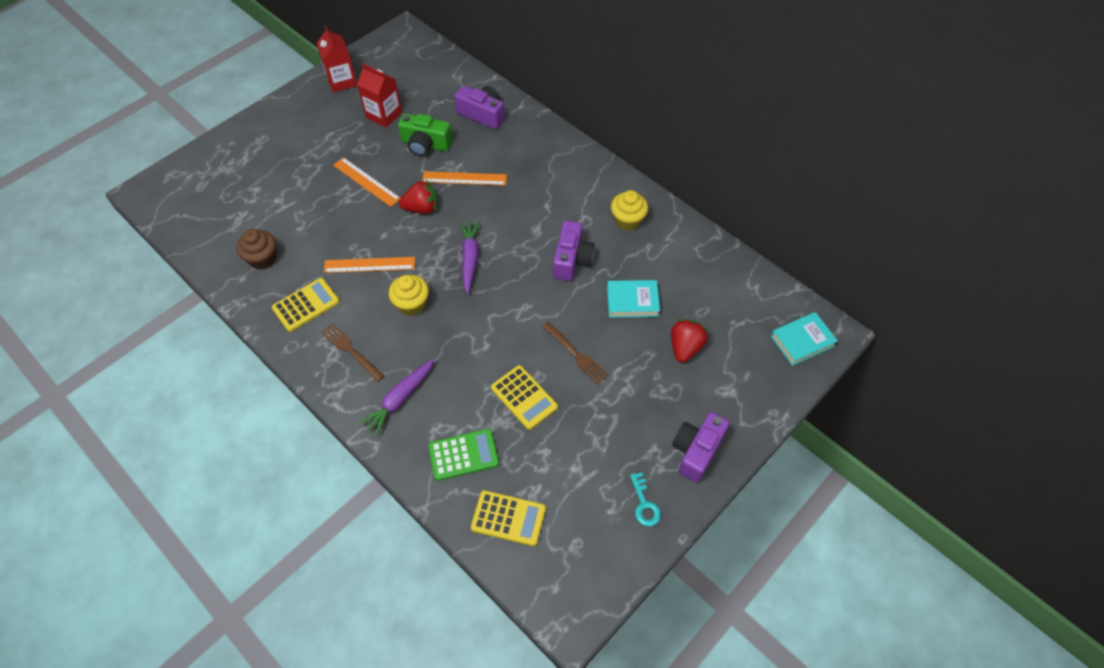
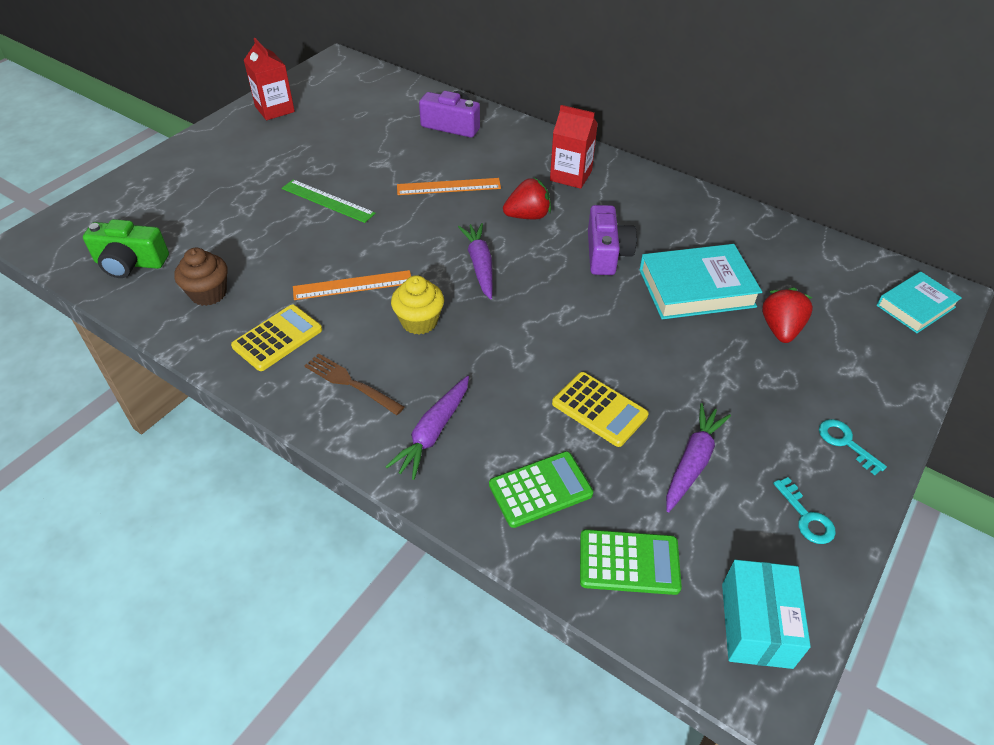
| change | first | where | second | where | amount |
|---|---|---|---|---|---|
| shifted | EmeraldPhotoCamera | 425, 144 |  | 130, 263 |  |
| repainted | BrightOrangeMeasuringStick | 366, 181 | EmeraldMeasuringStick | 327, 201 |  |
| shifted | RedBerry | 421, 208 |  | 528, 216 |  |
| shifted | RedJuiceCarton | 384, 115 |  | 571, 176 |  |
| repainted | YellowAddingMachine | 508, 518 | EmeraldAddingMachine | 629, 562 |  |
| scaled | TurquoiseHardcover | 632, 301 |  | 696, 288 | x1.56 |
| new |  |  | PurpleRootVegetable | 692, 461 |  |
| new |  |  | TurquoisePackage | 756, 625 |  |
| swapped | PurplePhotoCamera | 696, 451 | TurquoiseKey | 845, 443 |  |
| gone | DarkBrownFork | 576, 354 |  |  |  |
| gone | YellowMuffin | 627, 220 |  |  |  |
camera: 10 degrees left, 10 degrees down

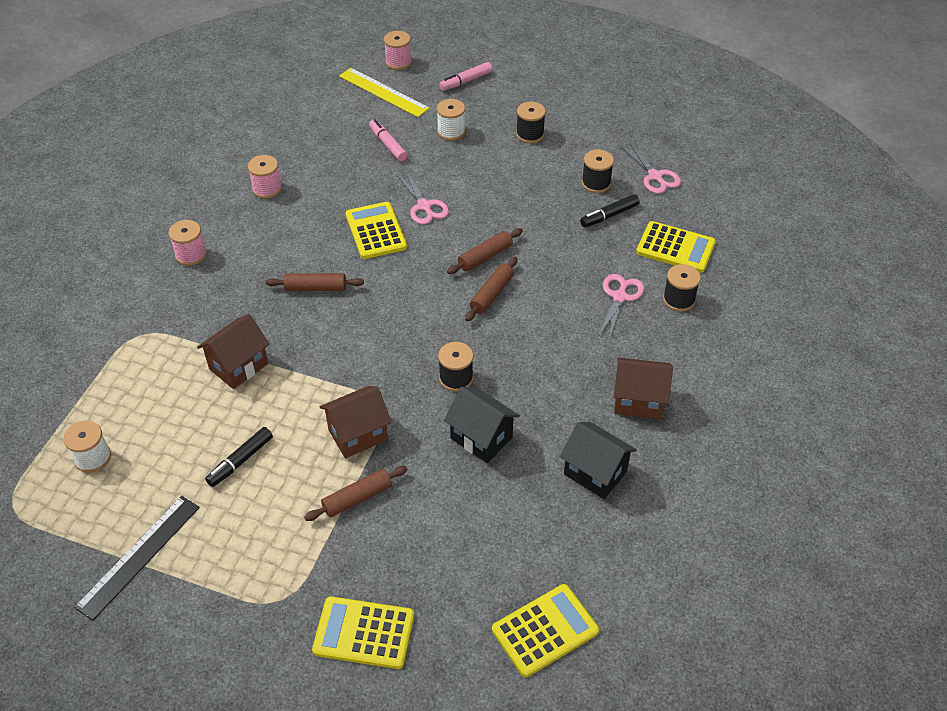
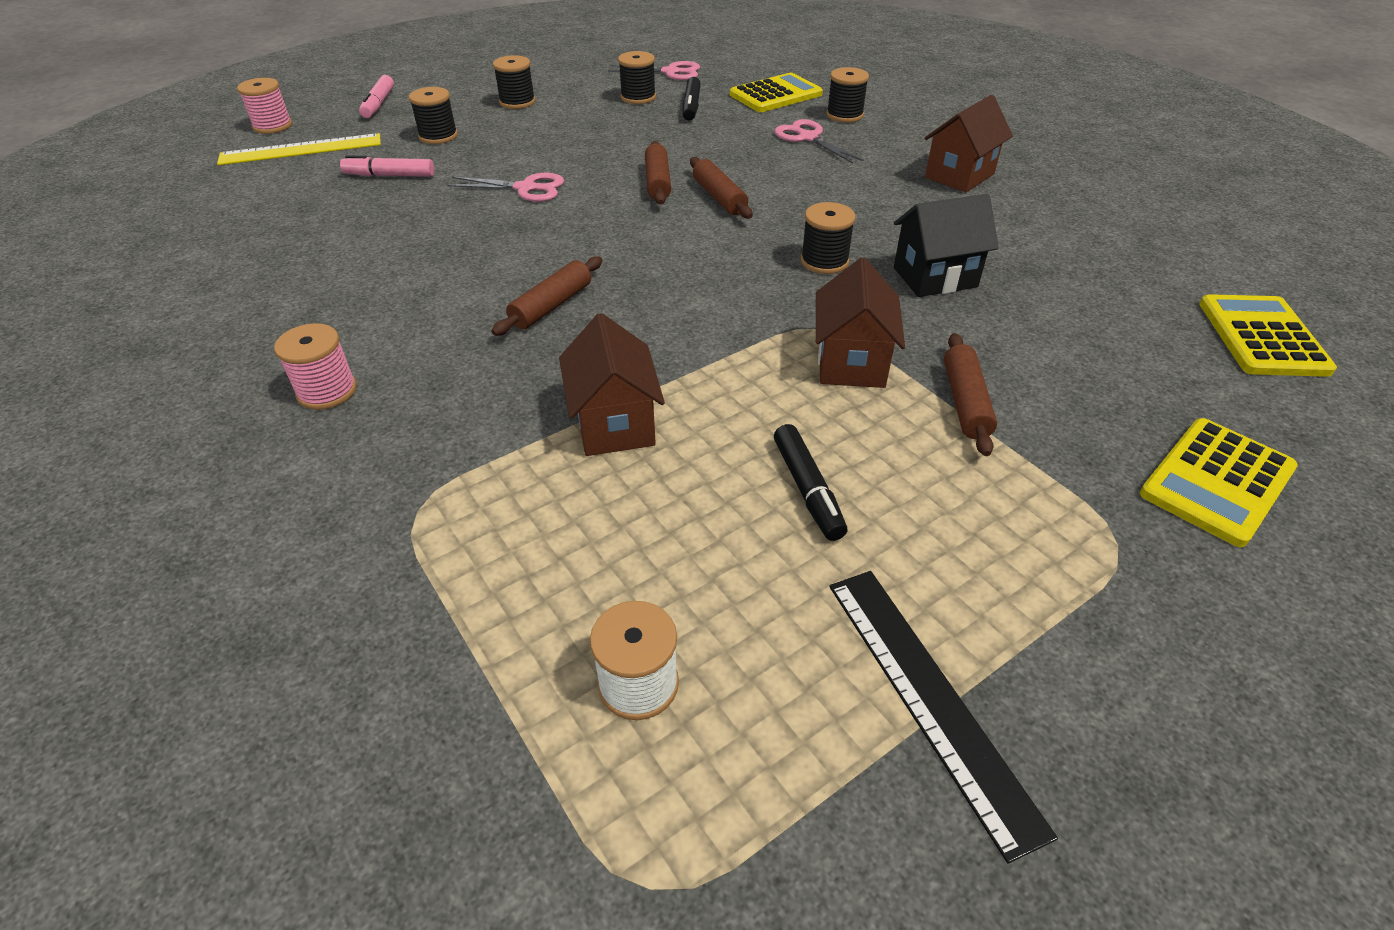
| change | first | where | second | where | amount |
|---|---|---|---|---|---|
| repainted | SnowWhiteBobbin | 451, 131 | EbonyBobbin | 438, 136 |  |
| gone | RosePinkBobbin | 267, 189 |  |  |  |
| gone | YellowAddingMachine | 376, 231 |  |  |  |
| gone | EbonyCottage | 595, 473 |  |  |  |
camera: 55 degrees left, 5 degrees down

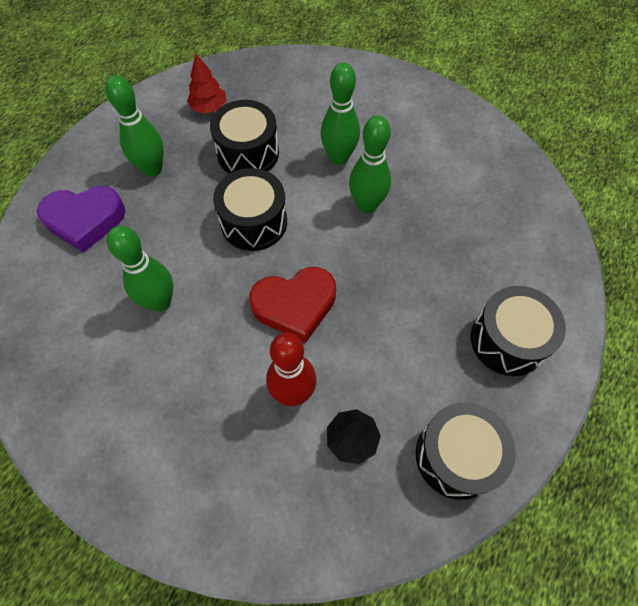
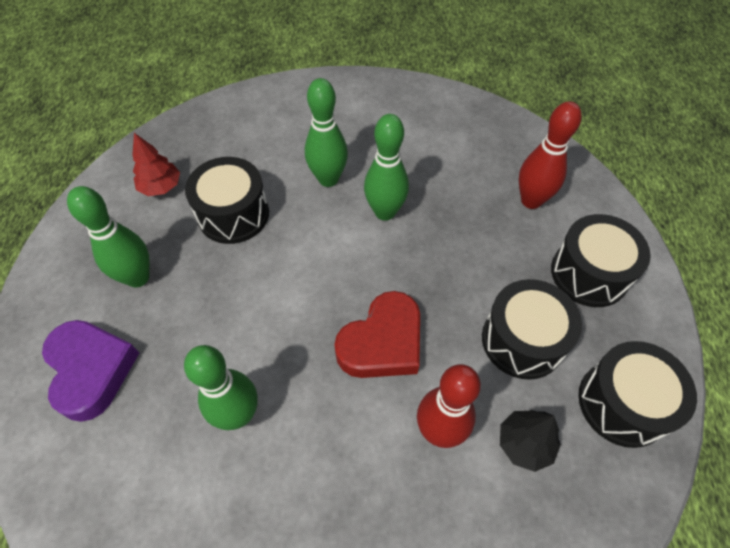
| change | first | where | second | where | amount |
|---|---|---|---|---|---|
| rotated | PurpleHeartShape | 85, 220 |  | 91, 370 | 75 degrees counterclockwise |
| shifted | EbonySnareDrum | 254, 222 |  | 522, 340 |  |
| new |  |  | RedSkittle | 531, 200 |  |
camera: 30 degrees left, 5 degrees down

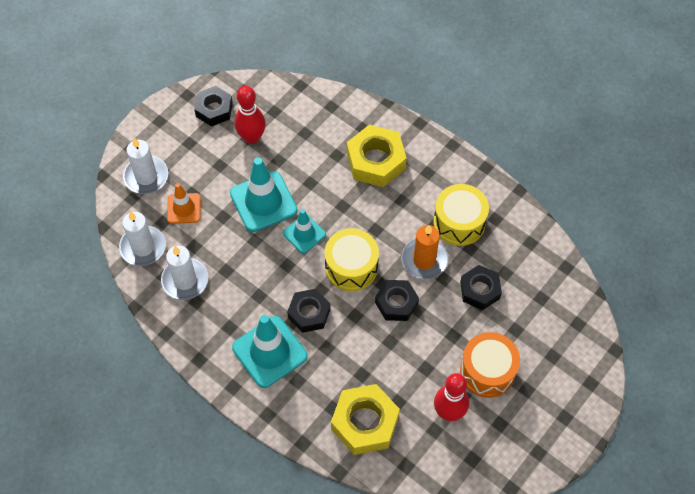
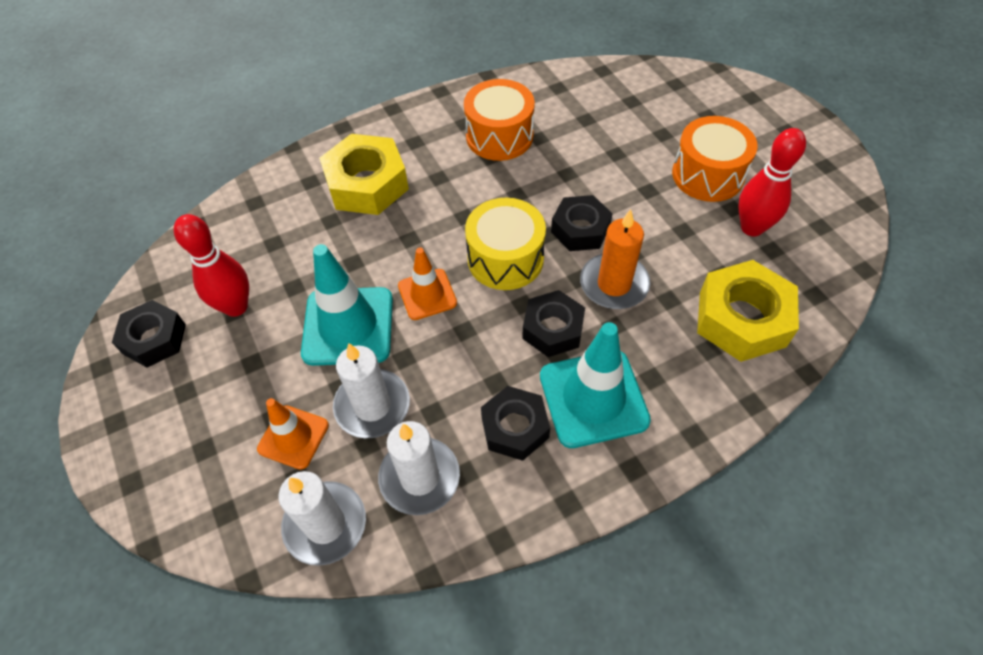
| change | first | where | second | where | amount |
|---|---|---|---|---|---|
| shifted | SnowWhiteWaxCandle | 146, 176 |  | 372, 406 |  |
| repainted | TurquoiseRoadCone | 304, 234 | BrightOrangeRoadCone | 427, 294 |  |
| repainted | YellowSnareDrum | 459, 222 | BrightOrangeSnareDrum | 499, 136 |  |
| shifted | EbonyHexagonNut | 480, 290 |  | 515, 427 |  |
| shifted | BrightOrangeWaxCandle | 424, 260 |  | 614, 284 |  |
camera: 65 degrees left, 5 degrees down

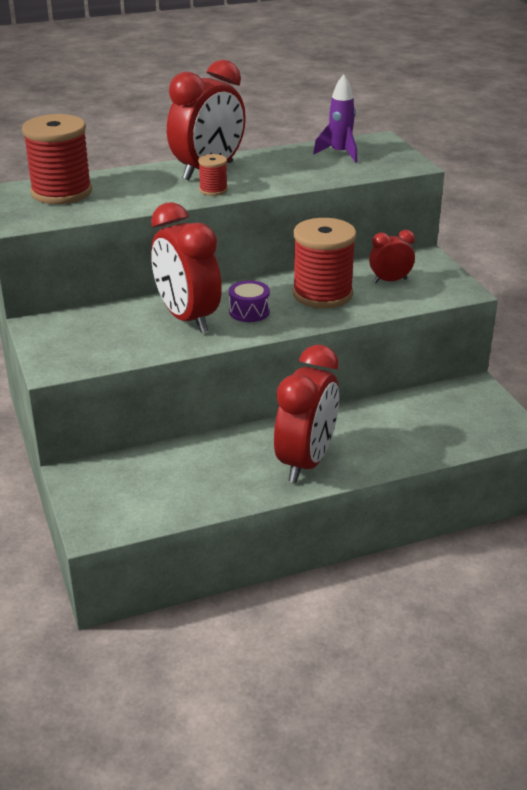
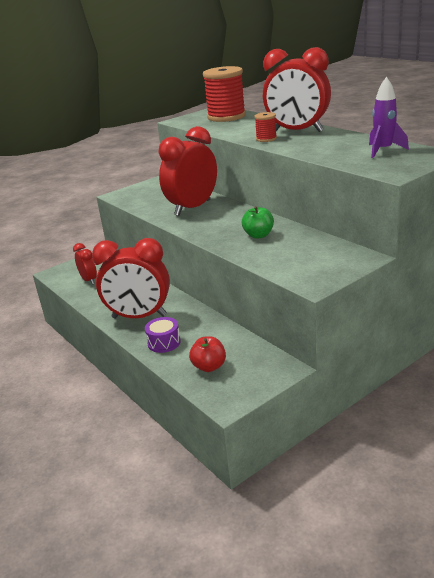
| change | first | where | second | where | amount |
|---|---|---|---|---|---|
| shifted | RedClock | 390, 280 |  | 89, 280 |  |
| shifted | PurpleSnareDrum | 249, 311 |  | 164, 342 |  |
| new |  |  | RedAppleFruit | 209, 366 |  |
| swapped | RedBobbin | 322, 294 | EmeraldAppleFruit | 258, 235 |  |
camera: 75 degrees right, 5 degrees down

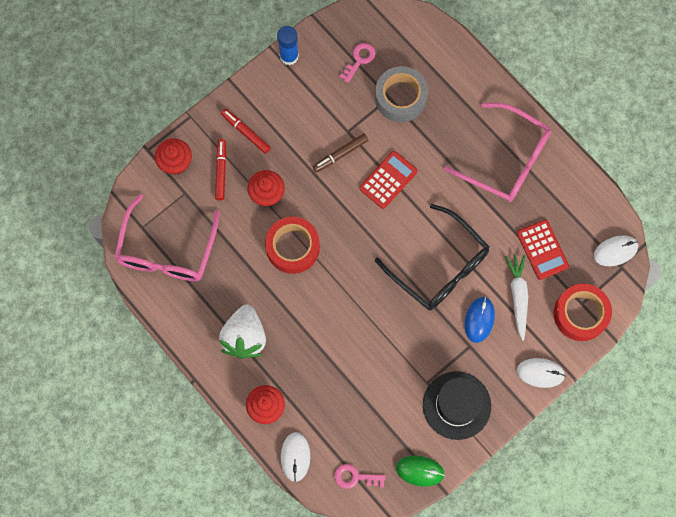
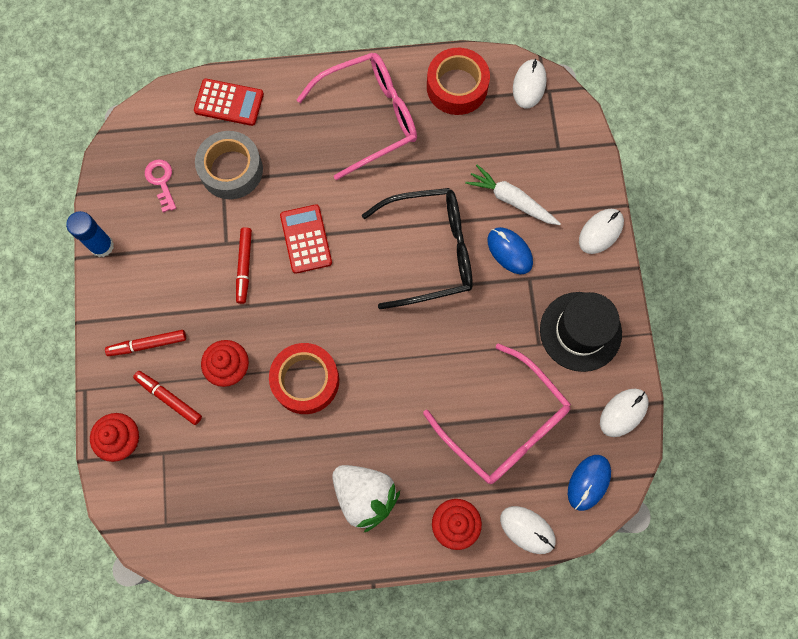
| change | first | where | second | where | amount |
|---|---|---|---|---|---|
| shifted | RedAddingMachine | 542, 250 |  | 229, 103 |  |
| repainted | DarkBrownFeltPen | 340, 154 | RedFeltPen | 244, 267 |  |
| shifted | RosePinkSpectacles | 167, 250 |  | 505, 424 |  |
| shifted | RedStickyTape | 580, 314 |  | 457, 87 |  |
| swapped | RosePinkKey | 355, 477 | BlueComputerMouse | 588, 482 |  |
| repainted | EmeraldComputerMouse | 420, 471 | SnowWhiteComputerMouse | 623, 413 |  |
camera: 55 degrees left, 0 degrees up

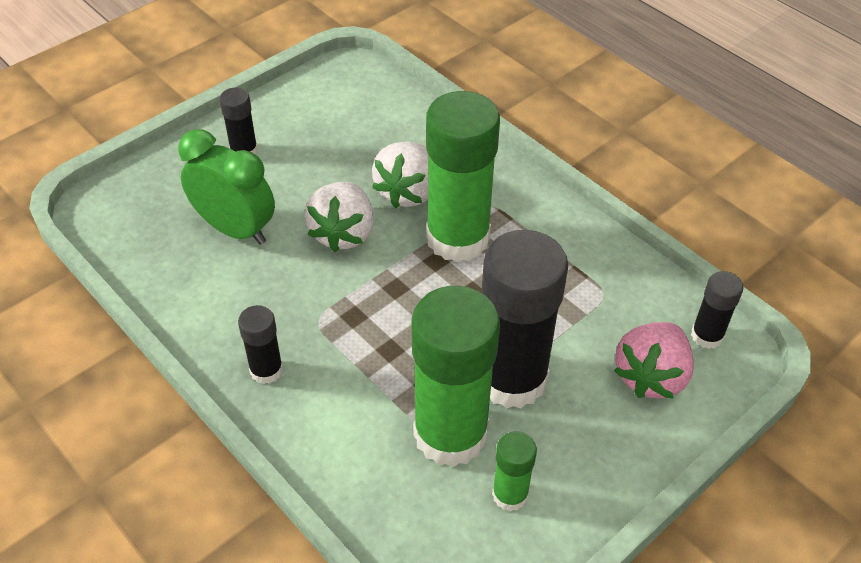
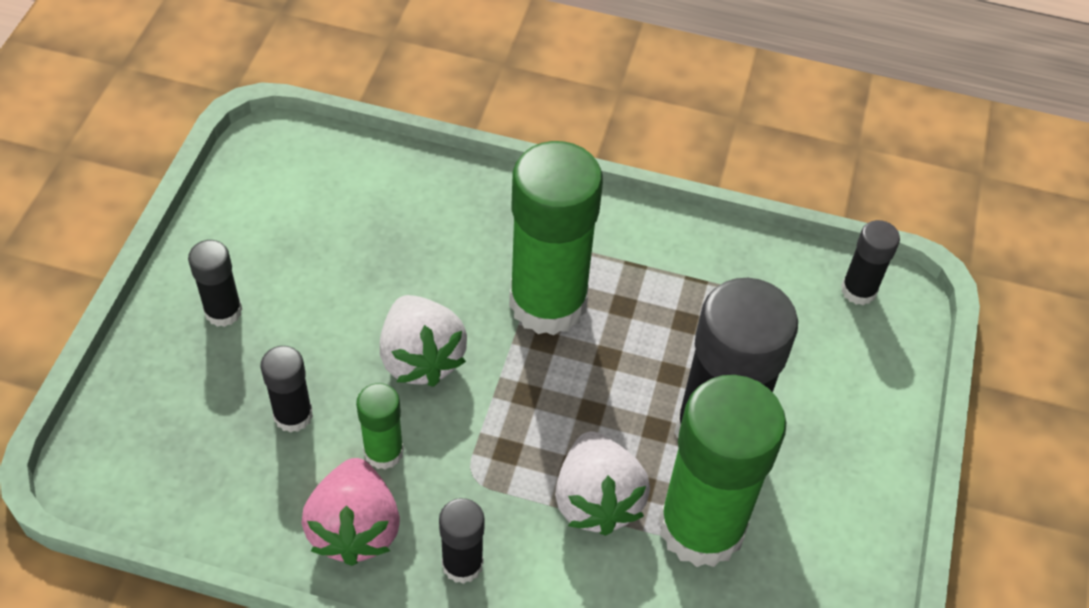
| change | first | where | second | where | amount |
|---|---|---|---|---|---|
| swapped | EmeraldClock | 235, 229 | EbonyStickOfGlue | 293, 415 |  |
| shifted | RosePinkBerry | 651, 376 |  | 355, 528 |  |
| shifted | EmeraldStickOfGlue | 510, 495 |  | 383, 452 |  |
| shifted | SnowWhiteBerry | 408, 192 |  | 596, 500 |  |
camera: 35 degrees left, 5 degrees up

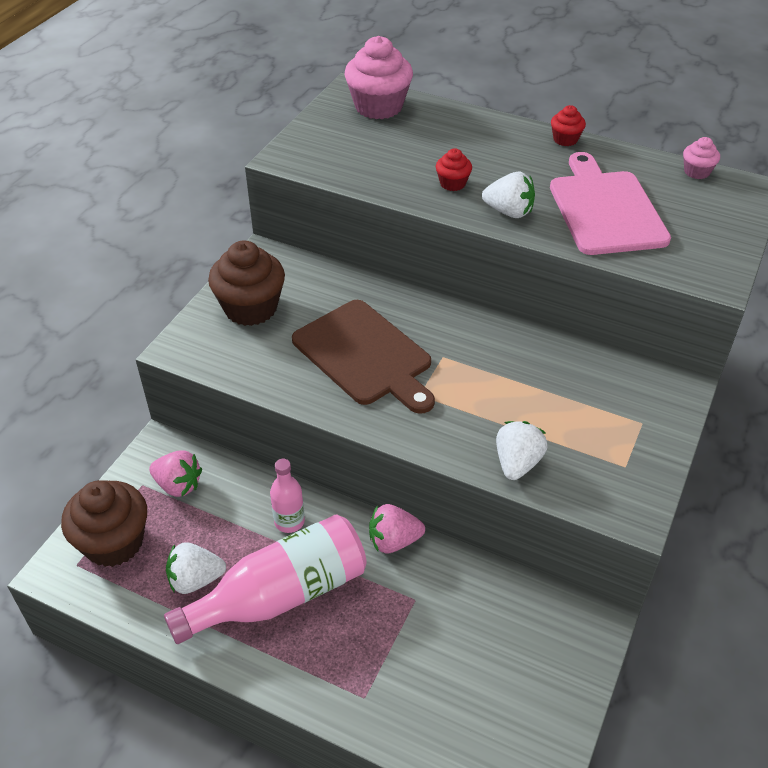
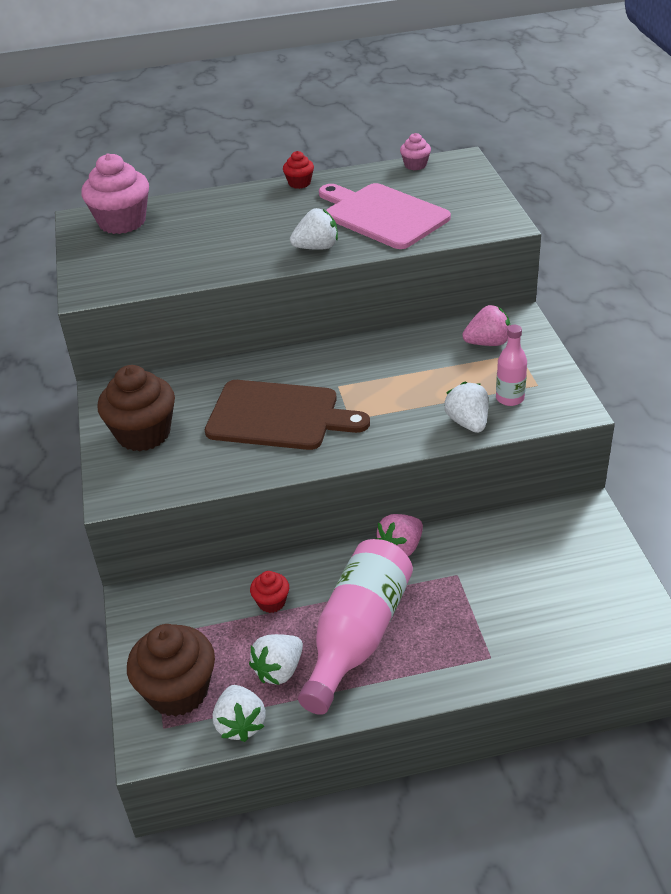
| change | first | where | second | where | amount |
|---|---|---|---|---|---|
| new |  |  | SnowWhiteBerry | 240, 724 |  |
| shifted | RedMuffin | 452, 183 |  | 271, 602 |  |
| shifted | RosePinkBerry | 178, 485 |  | 488, 343 |  |
| shifted | RosePinkFlask | 289, 521 |  | 510, 398 |  |
camera: 35 degrees left, 5 degrees down

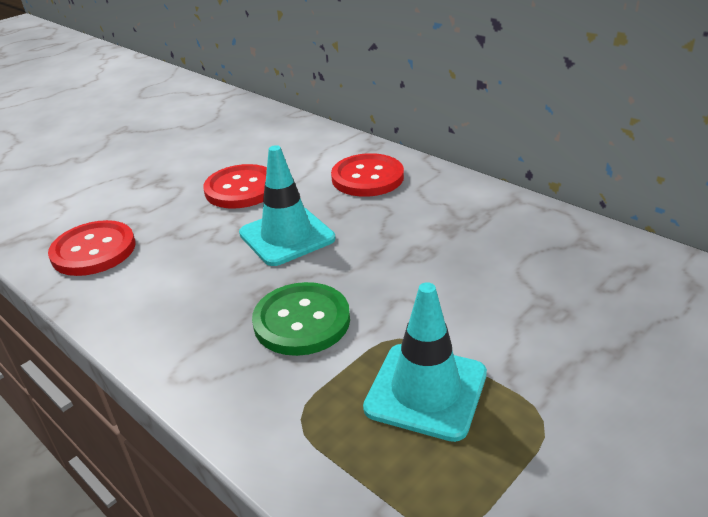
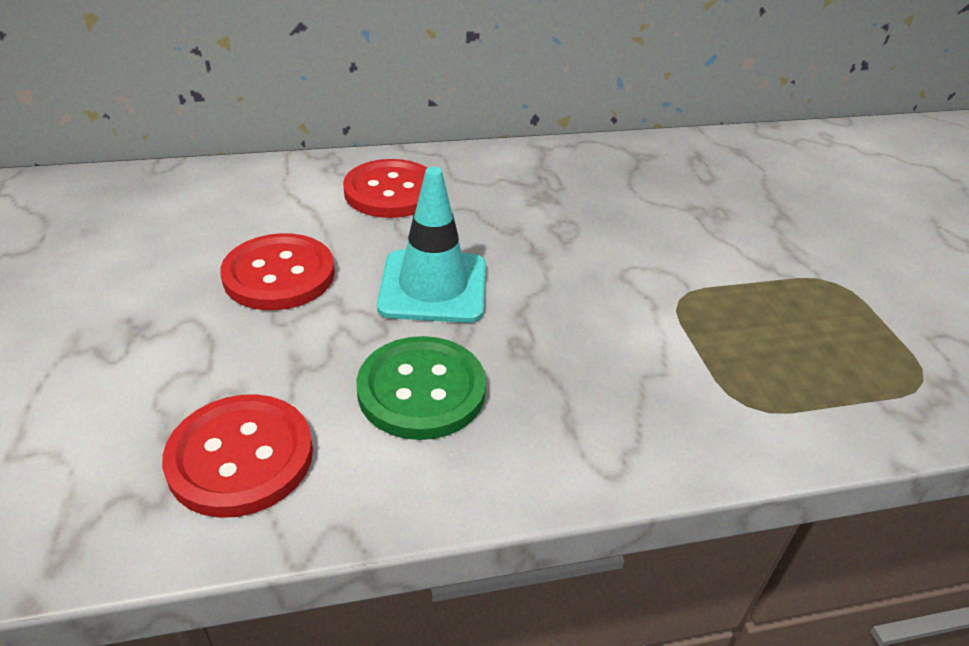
| change | first | where | second | where | amount |
|---|---|---|---|---|---|
| shifted | EmeraldShirtButton | 302, 321 |  | 421, 390 |  |
| gone | TurquoiseRoadCone | 426, 391 |  |  |  |
camera: 60 degrees left, 5 degrees up

